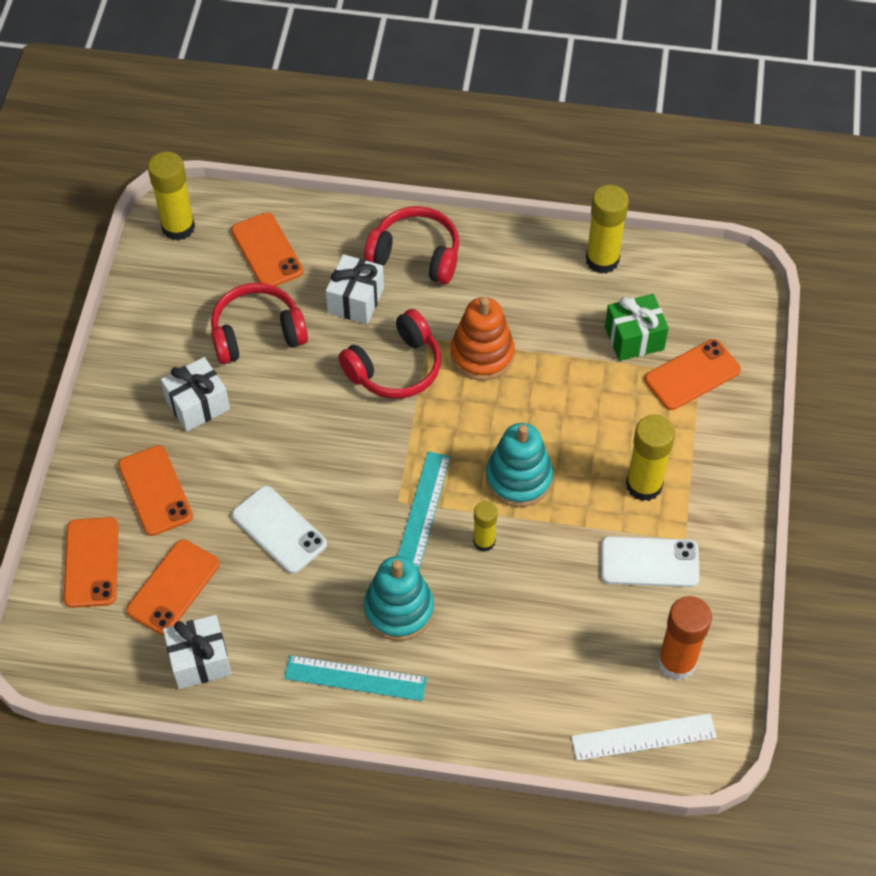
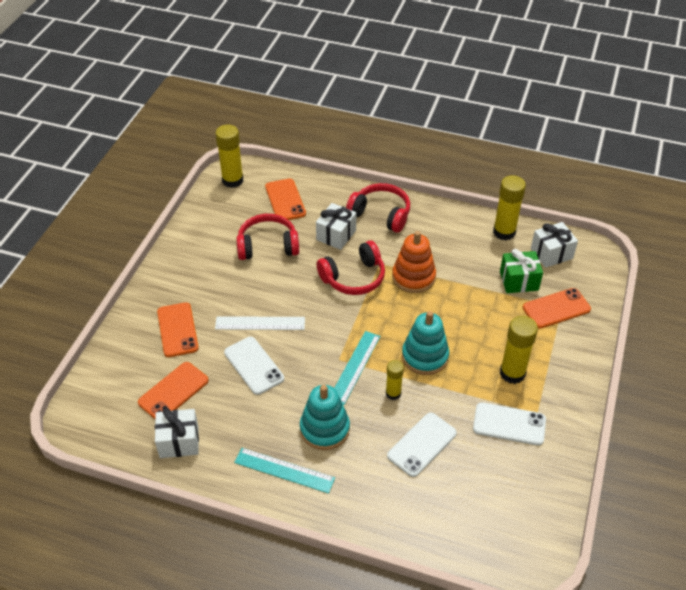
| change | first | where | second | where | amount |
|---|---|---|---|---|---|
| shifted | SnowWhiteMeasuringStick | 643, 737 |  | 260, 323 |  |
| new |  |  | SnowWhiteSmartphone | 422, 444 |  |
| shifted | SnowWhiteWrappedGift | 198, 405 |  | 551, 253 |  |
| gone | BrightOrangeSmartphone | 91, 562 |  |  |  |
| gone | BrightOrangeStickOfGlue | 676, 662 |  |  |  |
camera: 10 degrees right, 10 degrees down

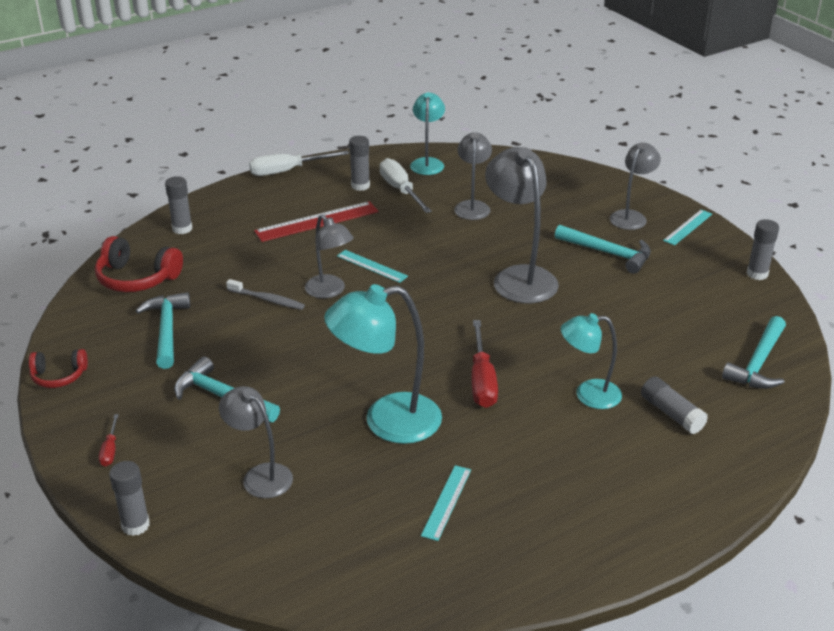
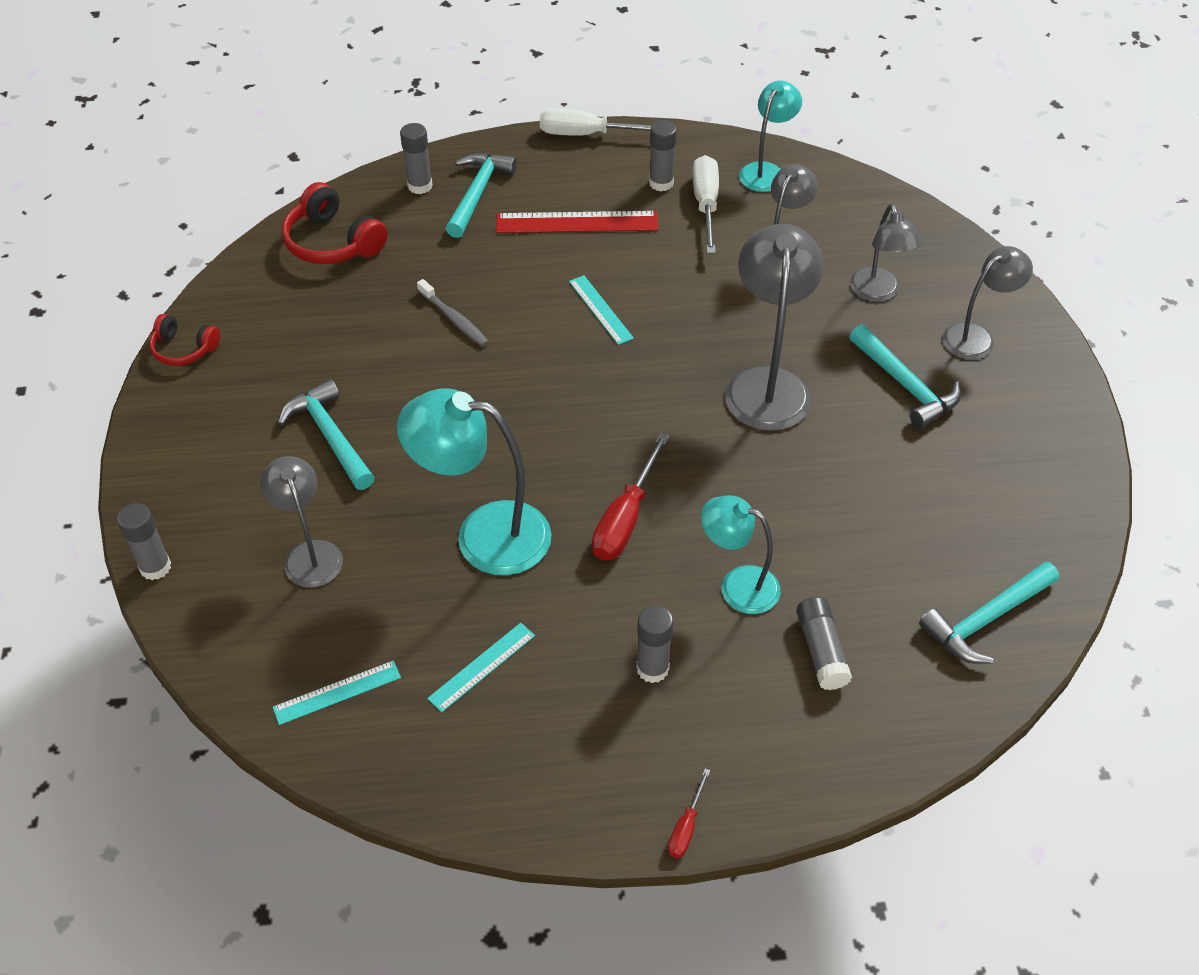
| change | first | where | second | where | amount |
|---|---|---|---|---|---|
| shifted | TurquoiseMeasuringStick | 687, 227 |  | 337, 692 |  |
| shifted | TurquoiseHammer | 167, 330 |  | 478, 193 |  |
| shifted | GreyStickOfGlue | 757, 274 |  | 652, 668 |  |
| shifted | RedScrewdriver | 110, 450 |  | 686, 827 |  |
| shifted | GreyDeskLamp | 330, 291 |  | 878, 293 |  |
camera: 25 degrees right, 15 degrees up

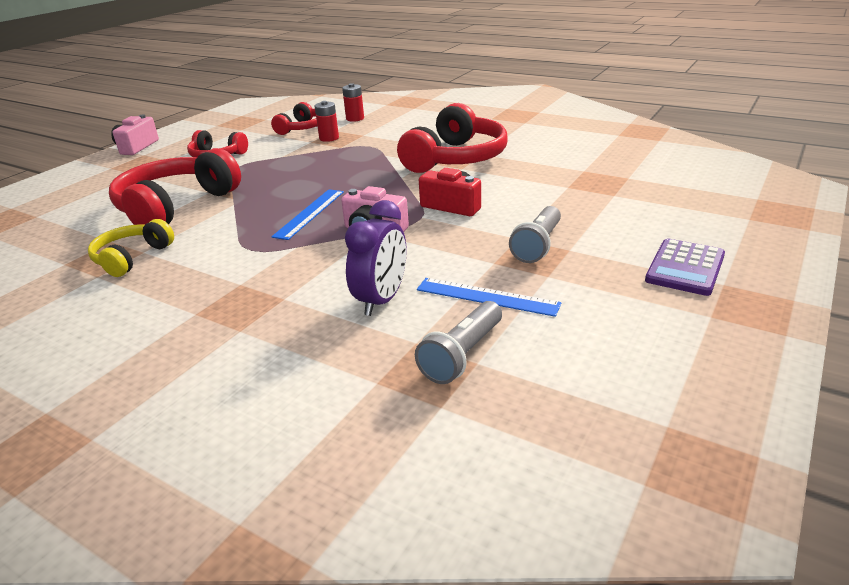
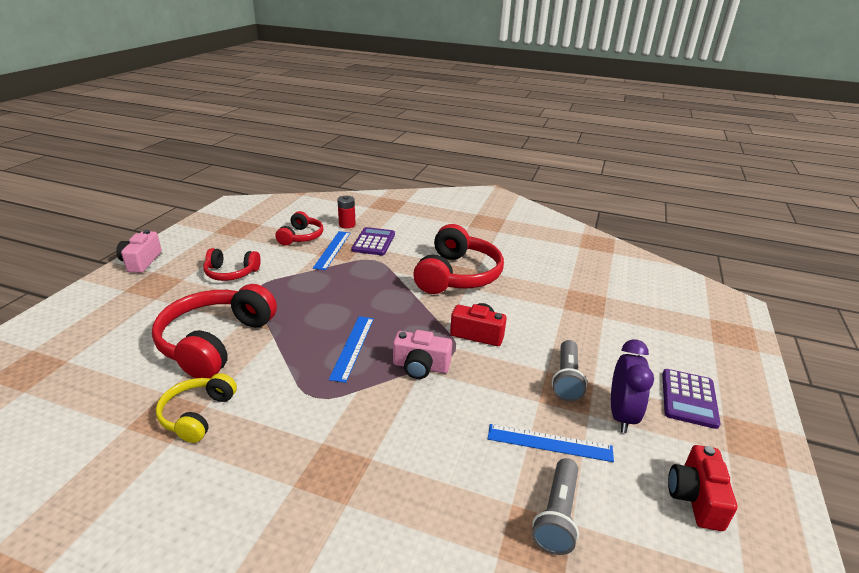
| change | first | where | second | where | amount |
|---|---|---|---|---|---|
| swapped | RedPowerCell | 329, 138 | BlueMeasuringStick | 332, 250 |  |
| new |  |  | PurpleAddingMachine | 373, 242 |  |
| shifted | PurpleClock | 381, 300 |  | 621, 415 |  |
| new |  |  | RedPhotoCamera | 695, 498 |  |
camera: 15 degrees left, 0 degrees up

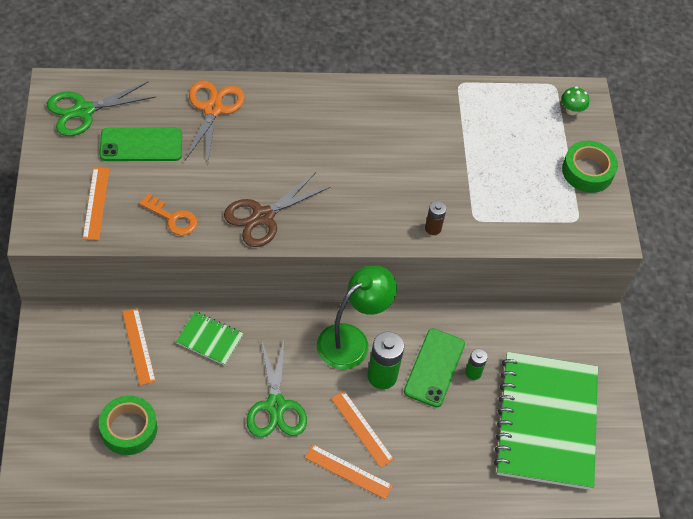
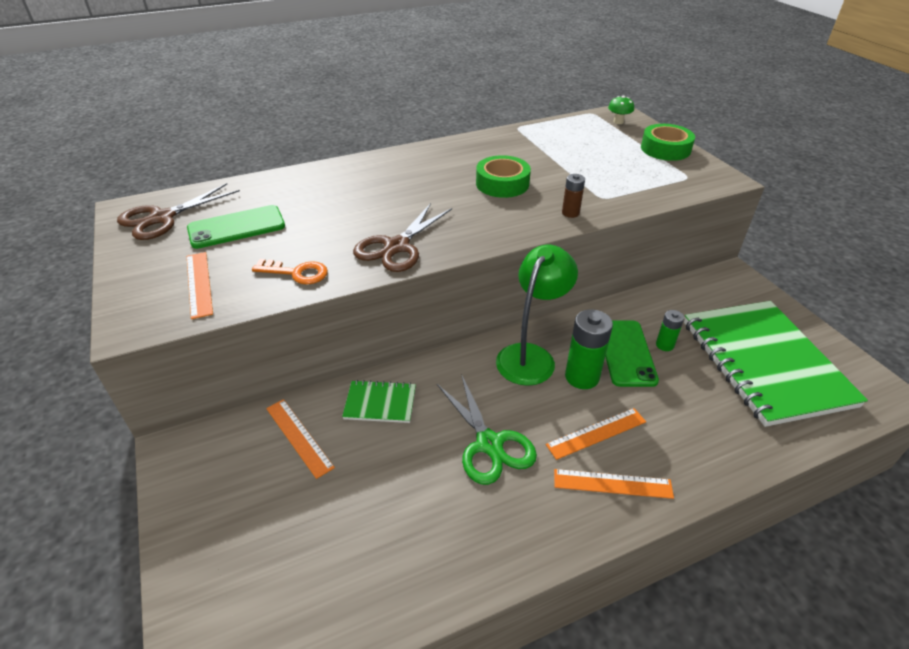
| change | first | where | second | where | amount |
|---|---|---|---|---|---|
| repainted | EmeraldScissors | 83, 111 | DarkBrownScissors | 162, 218 |  |
| shifted | EmeraldStickyTape | 129, 429 |  | 502, 184 |  |
| rotated | BrightOrangeMeasuringStick | 362, 428 |  | 596, 433 | 60 degrees counterclockwise |
| gone | BrightOrangeScissors | 213, 109 |  |  |  |
camera: 15 degrees left, 15 degrees down

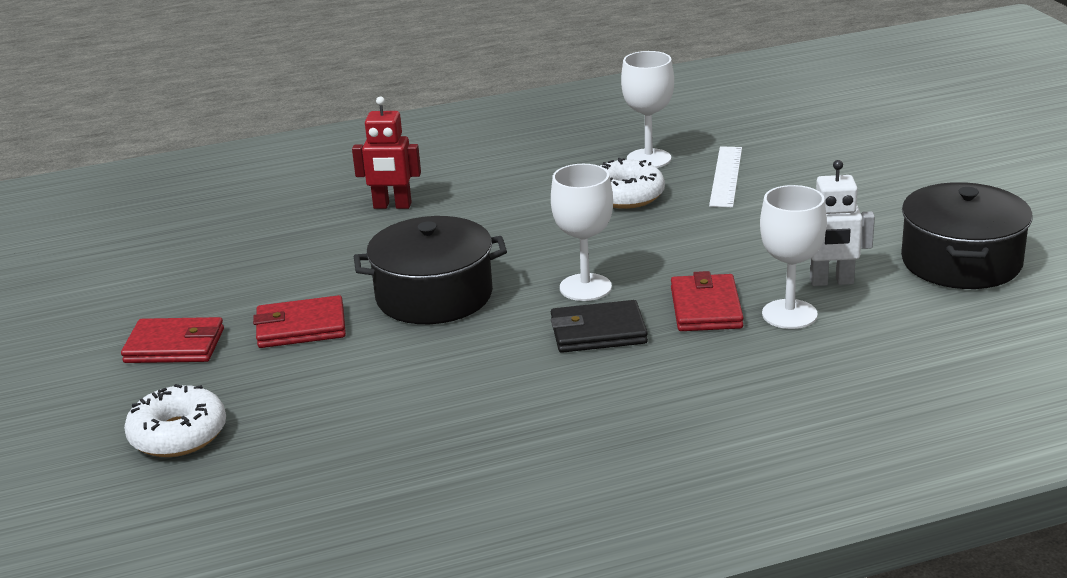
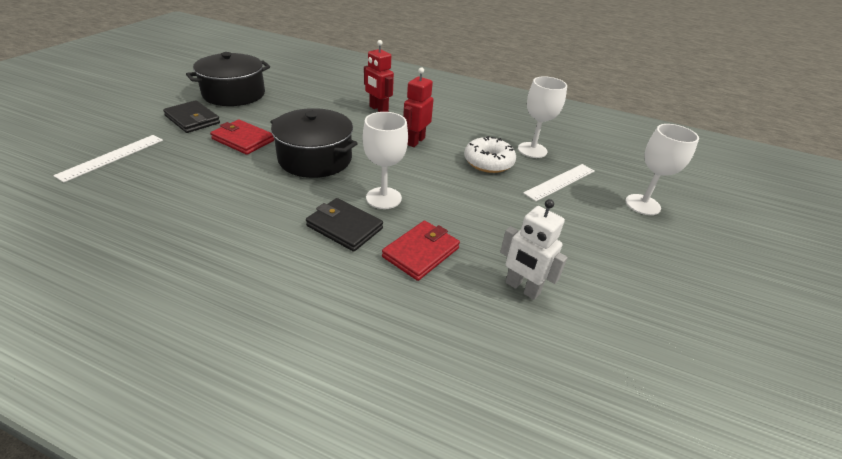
| change | first | where | second | where | amount |
|---|---|---|---|---|---|
| swapped | SnowWhiteDoughnut | 178, 435 | SnowWhiteMeasuringStick | 112, 157 |  |
| repainted | RedBillfold | 174, 346 | EbonyBillfold | 192, 119 |  |
| shifted | EbonyStockpot | 961, 262 |  | 234, 94 |  |
| new |  |  | RedToyRobot | 415, 141 |  |
| shifted | SnowWhiteChalice | 789, 314 |  | 642, 204 |  |
camera: 35 degrees right, 10 degrees up

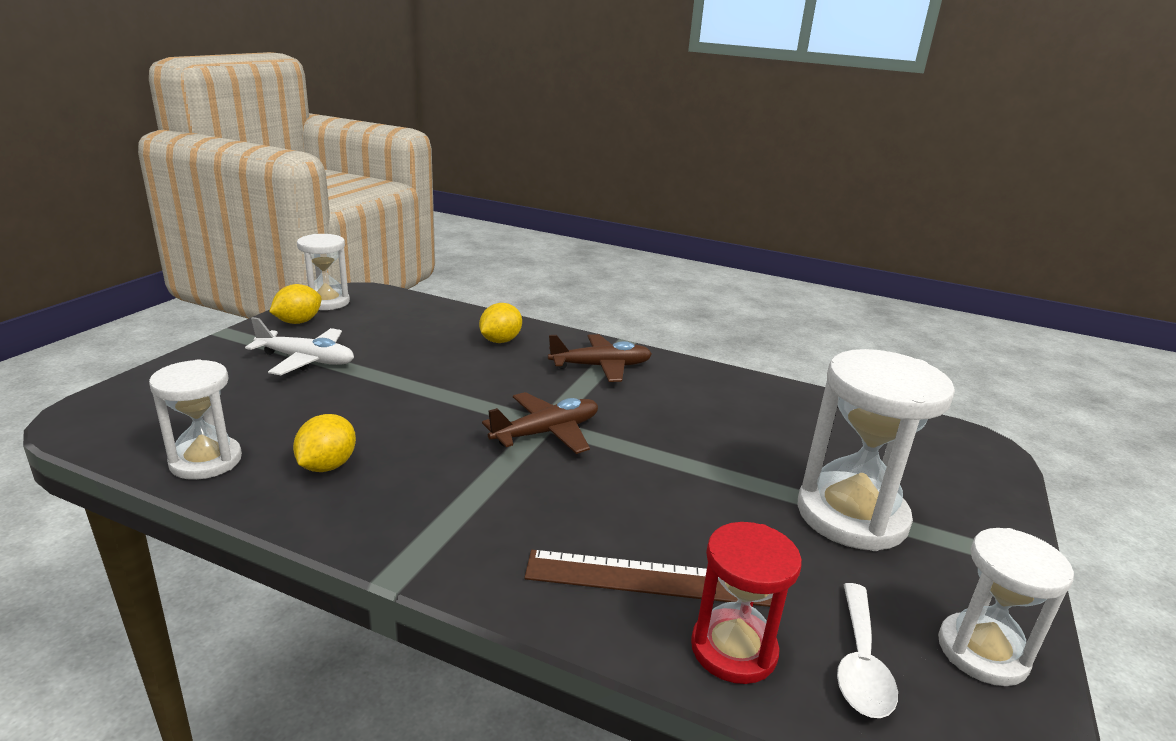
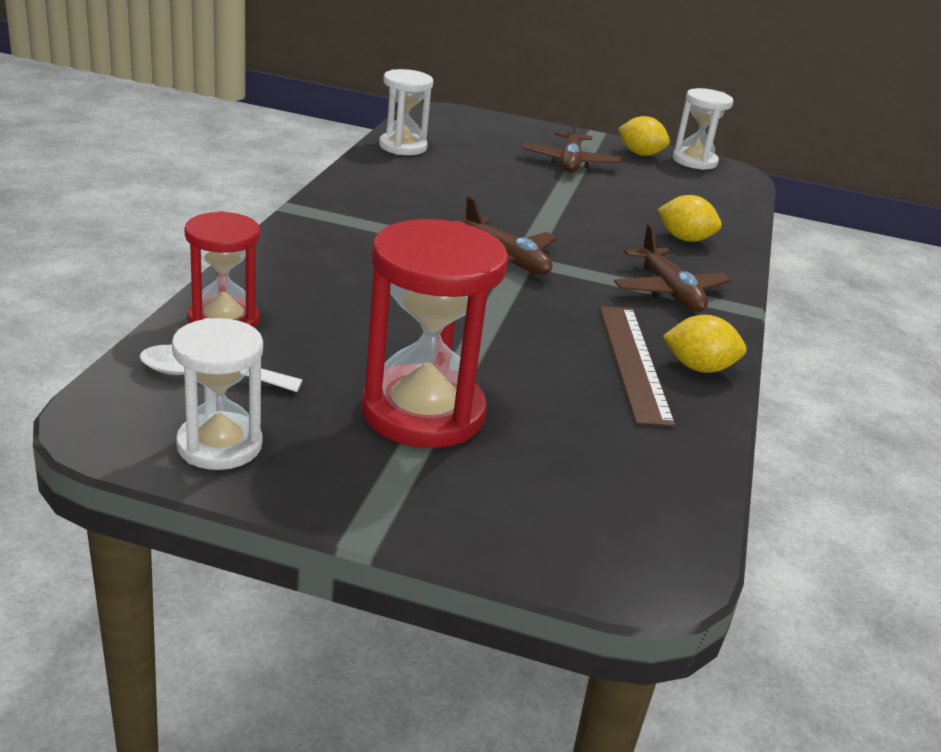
| change | first | where | second | where | amount |
|---|---|---|---|---|---|
| repainted | SnowWhiteHourglass | 851, 515 | RedHourglass | 423, 412 |  |
| repainted | SnowWhiteAeroplane | 306, 360 | DarkBrownAeroplane | 569, 162 |  |
| shifted | DarkBrownMeasuringStick | 651, 579 |  | 633, 362 |  |
| shifted | YellowLemon | 327, 466 |  | 699, 368 |  |
camera: 80 degrees right, 5 degrees up

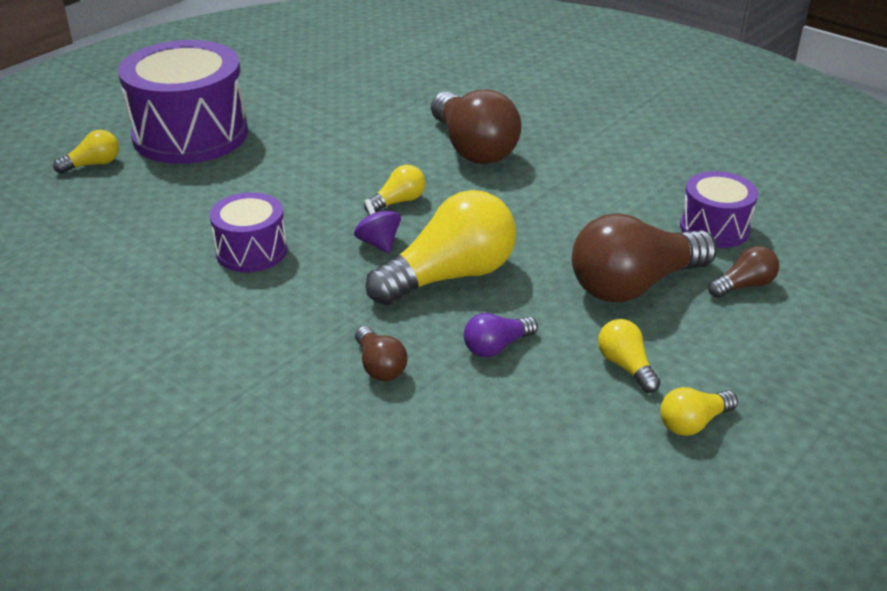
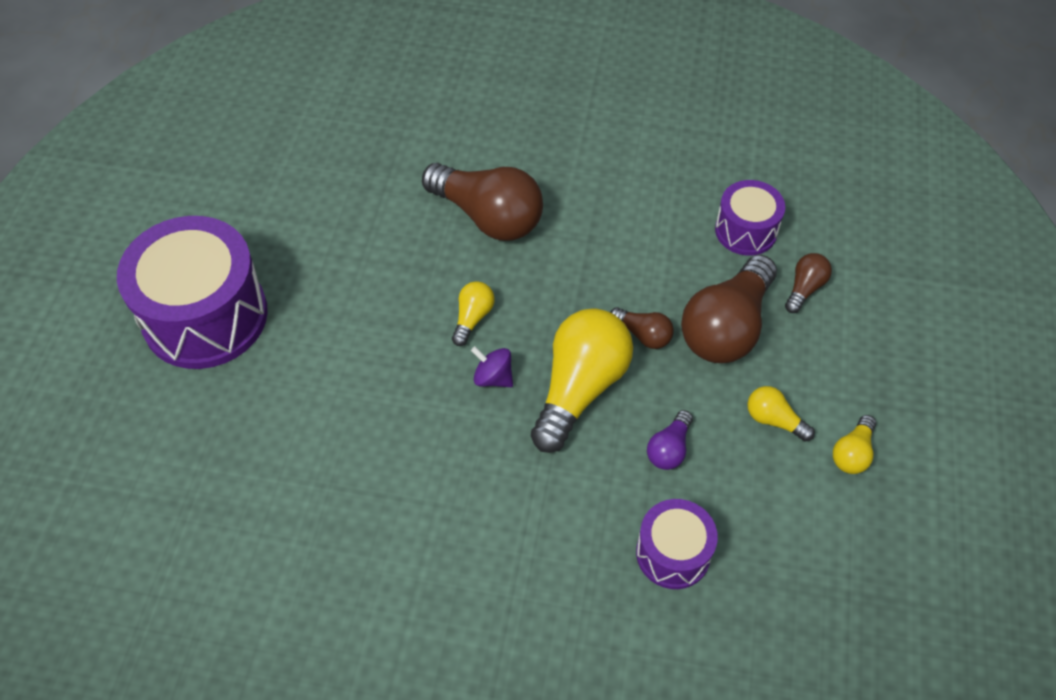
| change | first | where | second | where | amount |
|---|---|---|---|---|---|
| shifted | DarkBrownLightBulb | 380, 366 |  | 643, 335 |  |
| shifted | PurpleSnareDrum | 251, 251 |  | 673, 553 |  |
| gone | YellowLightBulb | 93, 164 |  |  |  |
camera: 30 degrees left, 20 degrees up

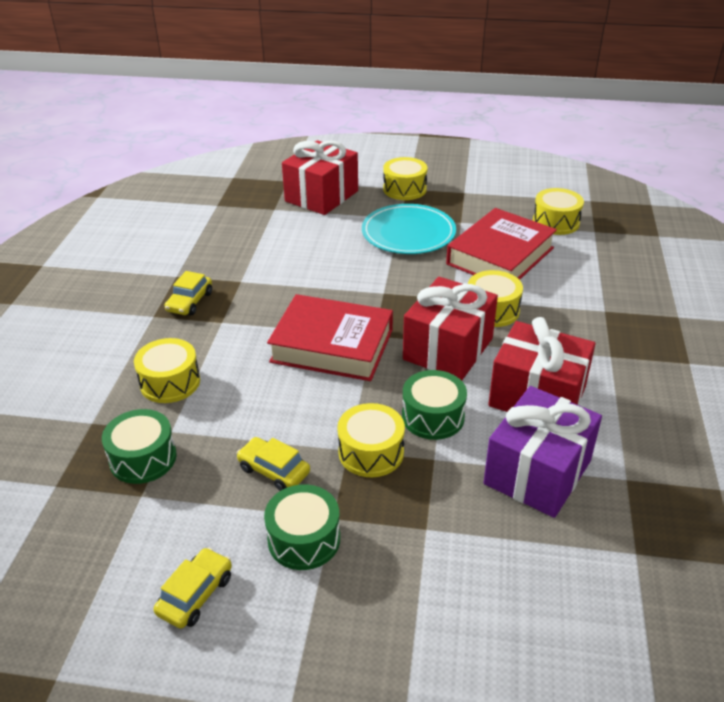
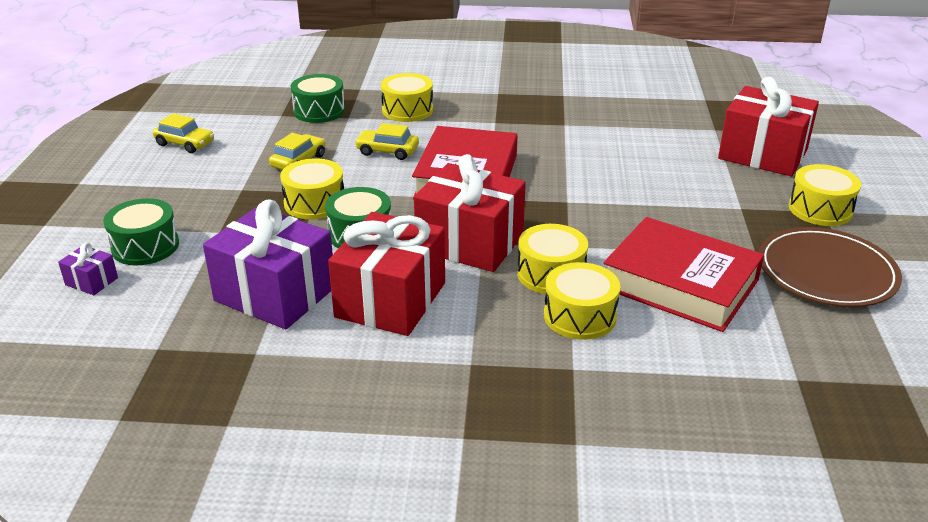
| change | first | where | second | where | amount |
|---|---|---|---|---|---|
| new |  |  | PurpleWrappedGift | 91, 281 |  |
| shifted | EmeraldSnareDrum | 304, 539 |  | 145, 246 |  |
| shifted | YellowCar | 190, 302 |  | 387, 151 |  |
| shifted | YellowSnareDrum | 556, 222 |  | 579, 316 |  |
| new |  |  | DarkBrownPlate | 826, 272 |  |
| gone | TurquoisePlate | 408, 233 |  |  |  |
camera: 85 degrees right, 5 degrees down

